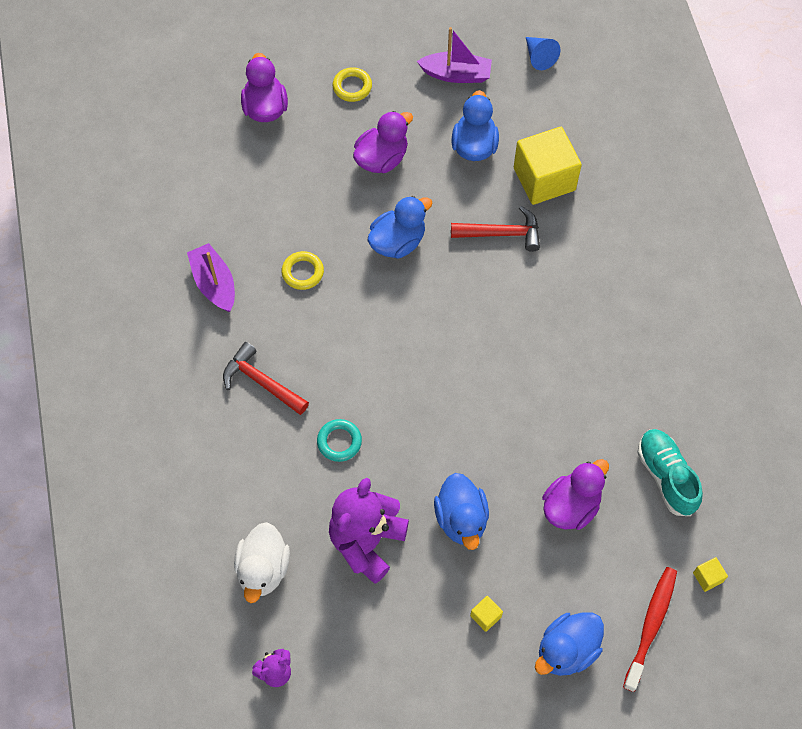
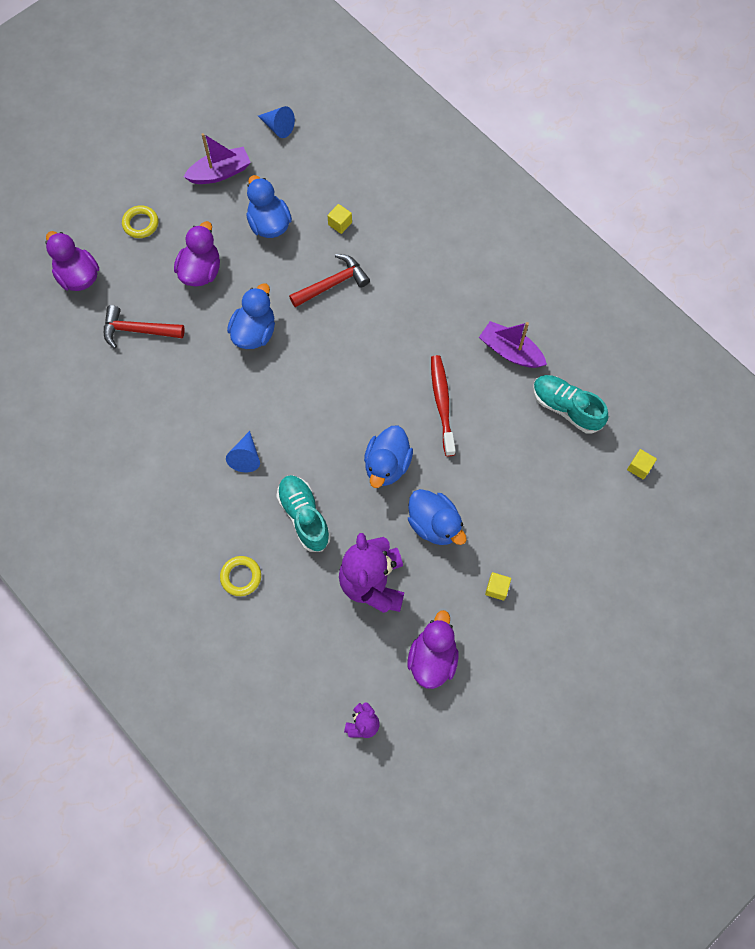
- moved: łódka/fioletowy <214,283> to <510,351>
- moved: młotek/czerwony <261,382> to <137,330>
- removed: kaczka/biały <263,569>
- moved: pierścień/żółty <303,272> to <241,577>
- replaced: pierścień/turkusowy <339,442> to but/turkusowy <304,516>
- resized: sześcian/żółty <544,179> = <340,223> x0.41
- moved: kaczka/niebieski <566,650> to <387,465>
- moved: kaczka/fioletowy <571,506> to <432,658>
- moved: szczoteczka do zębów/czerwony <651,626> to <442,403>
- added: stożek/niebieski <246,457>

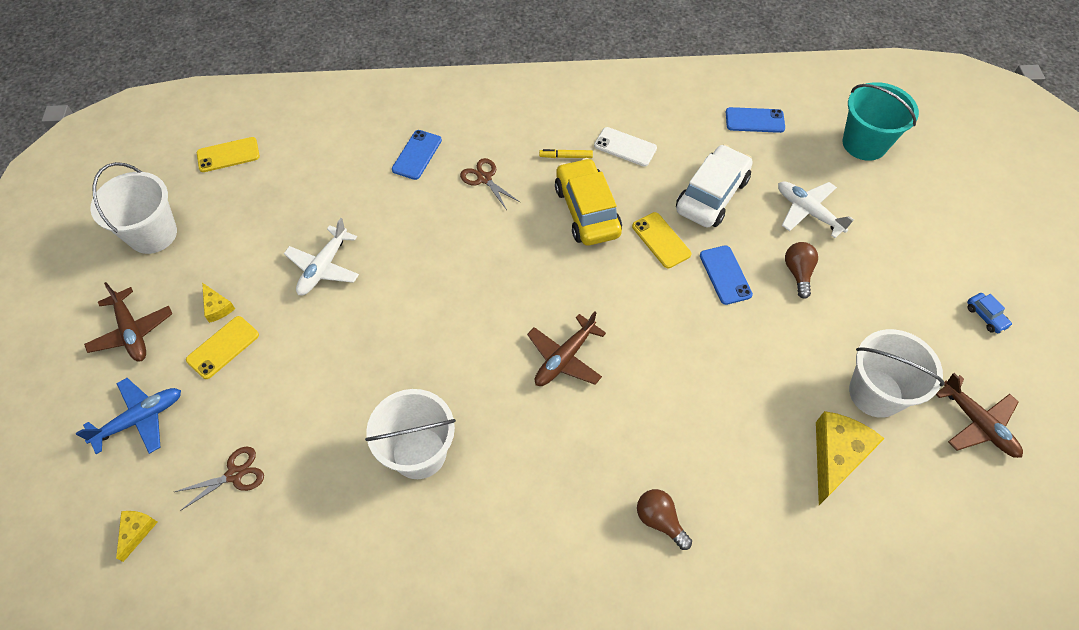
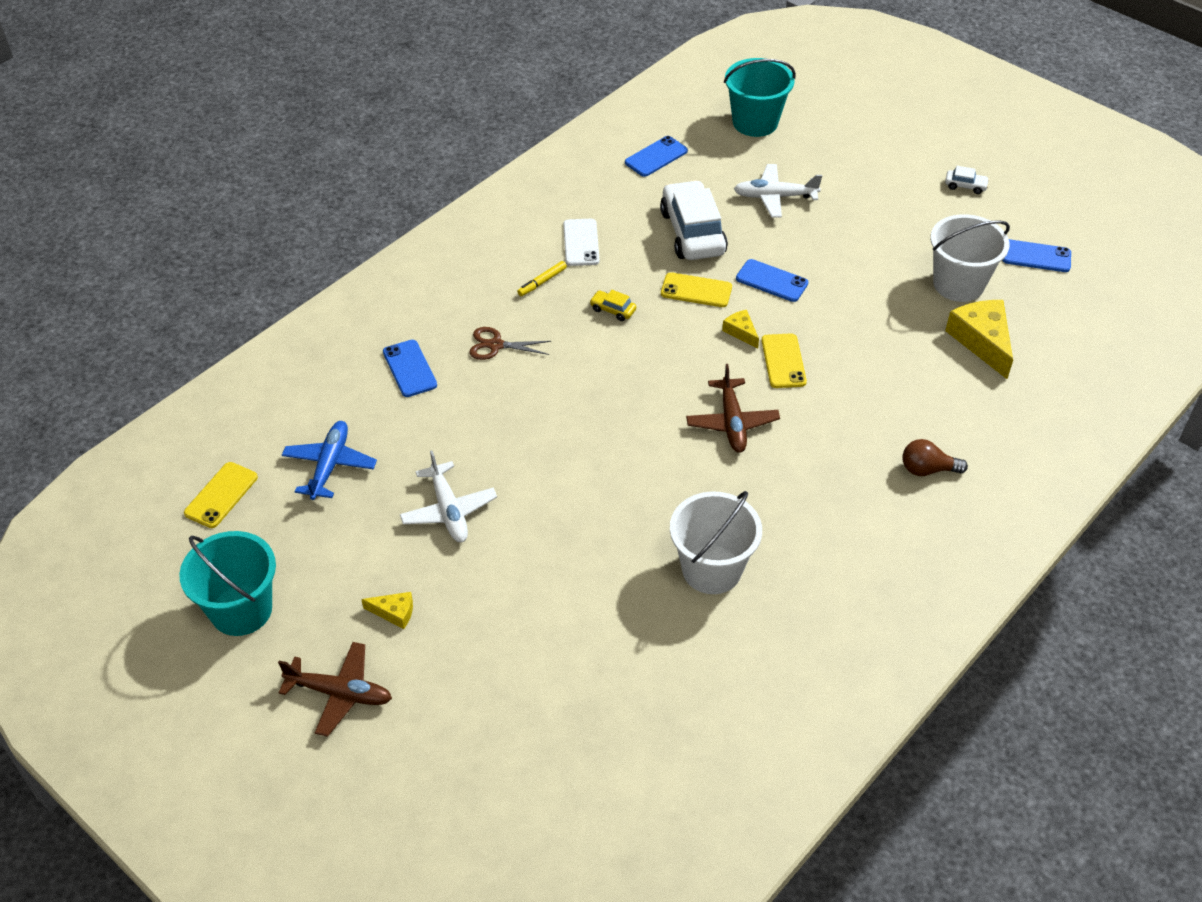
- moved: samolot/niebieski <140,419> to <330,465>
- recoloured: wiadro/biały <153,234> to wiadro/turkusowy <241,610>
- moved: ser/żółty <137,531> to <741,332>
- removed: nożyczki/brązowy <234,475>
- moved: telefon/żółty <223,347> to <783,361>
- resized: samochód/żółty <587,211> = <613,310> x0.42
- turned: telefon/biały <625,147> = <581,243> 75 degrees counterclockwise
- removed: żarówka/brązowy <798,273>
- replaced: samolot/brązowy <978,424> to telefon/niebieski <1036,256>
- recoloured: samochód/niebieski <985,316> to samochód/biały <965,186>

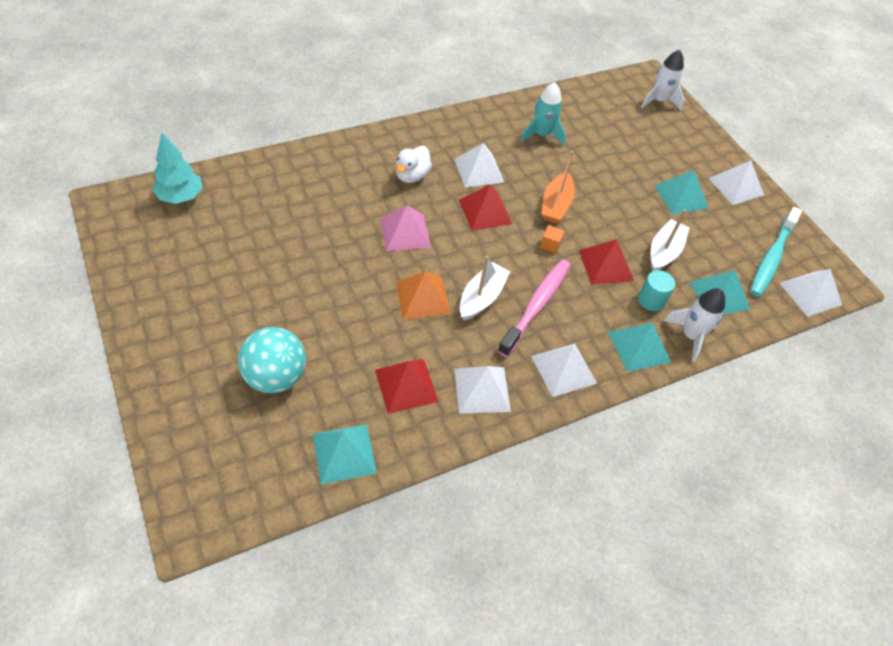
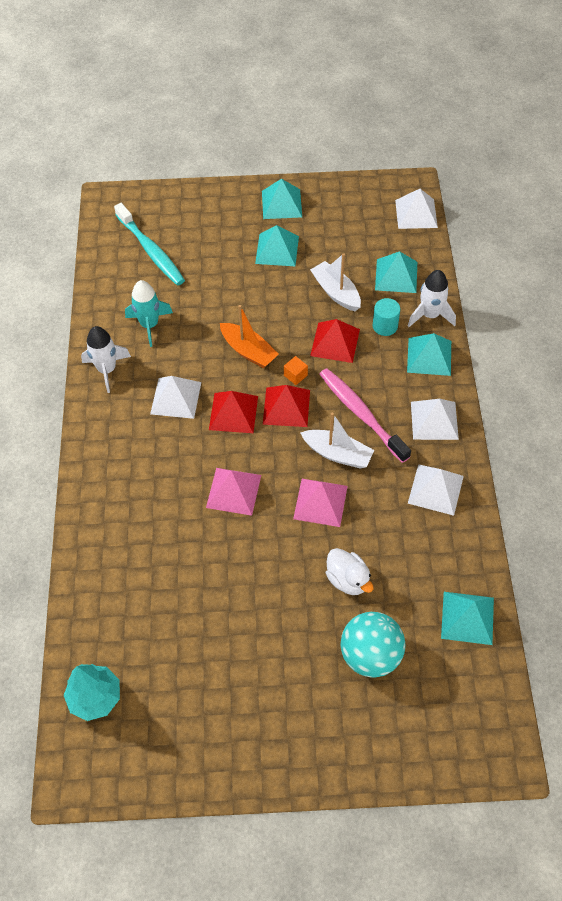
- moved: piramida/czerwony <406,385> to <286,407>
- moved: kaczka/biały <412,176> to <348,579>
- recoloured: piramida/pomarańczowy <423,297> to piramida/różowy <320,502>
- turned: łódka/biały <481,298> = <337,454> 150 degrees clockwise
- moved: rakieta/biały <659,101> to <107,370>
- recoloured: piramida/biały <736,186> to piramida/turkusowy <281,204>
- moved: szczoteczka do zębów/turkusowy <772,258> to <151,250>

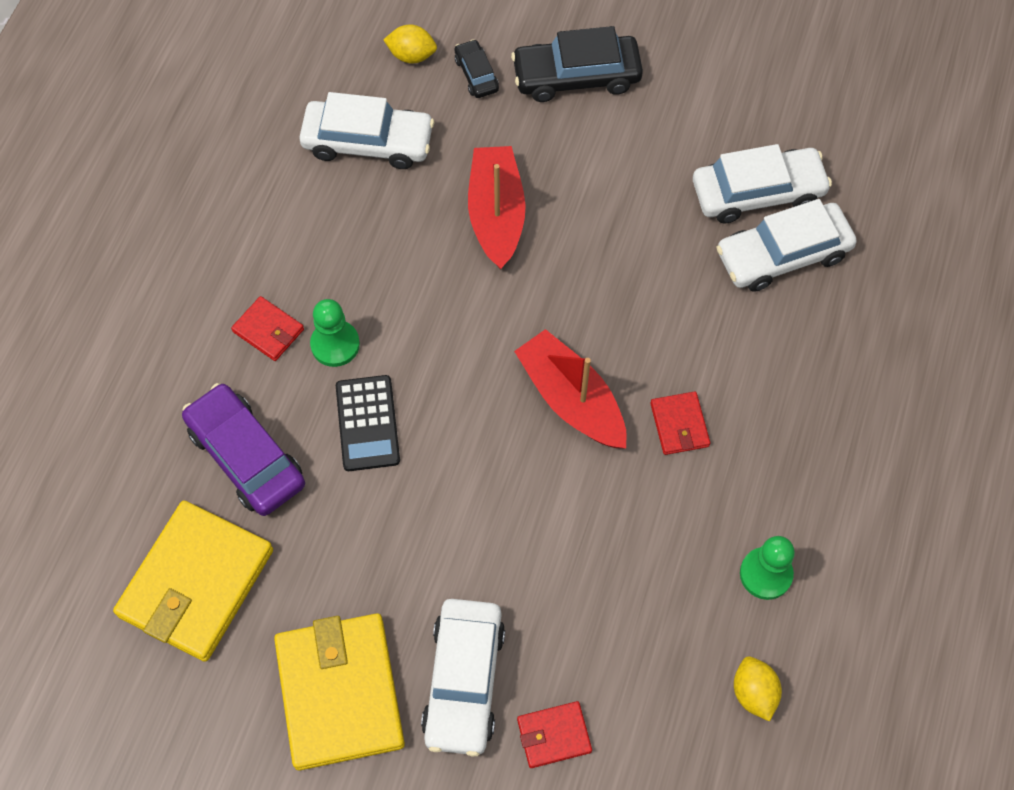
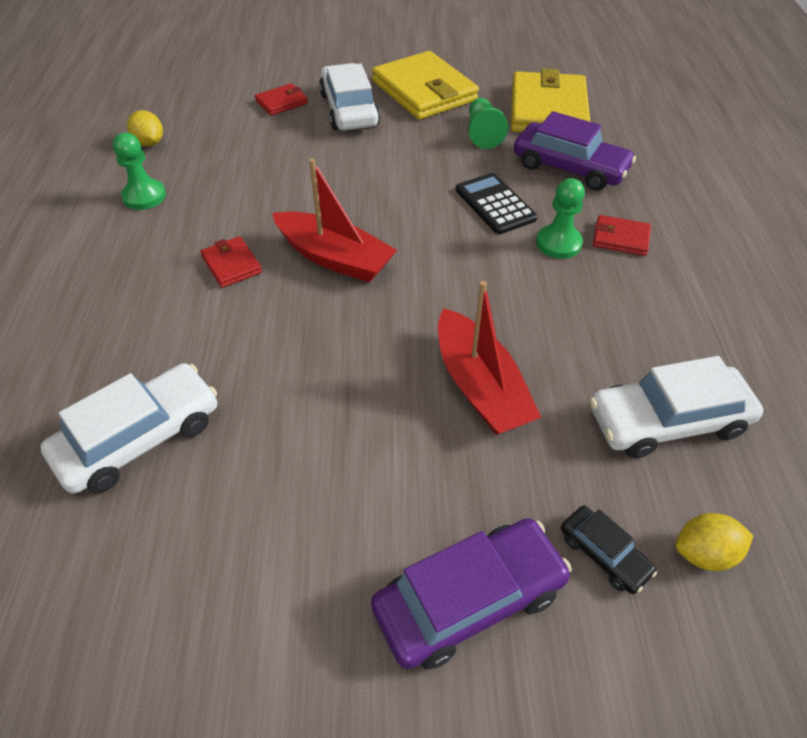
- recoloured: samochód/czarny <576,76> to samochód/fioletowy <469,600>
- removed: samochód/biały <757,192>
- added: pionek/zielony <483,133>

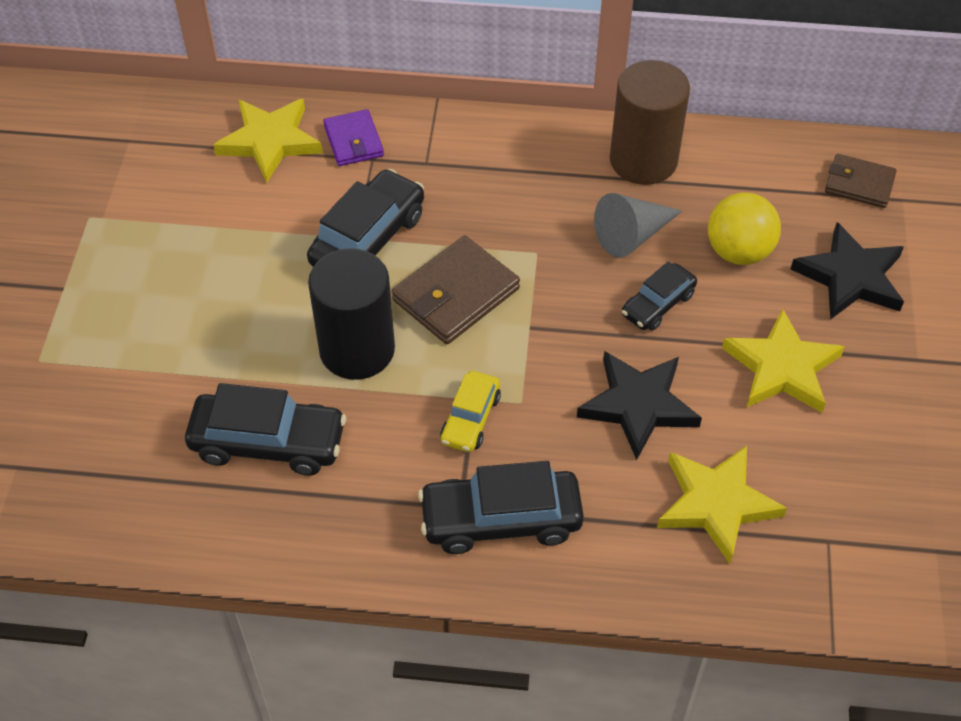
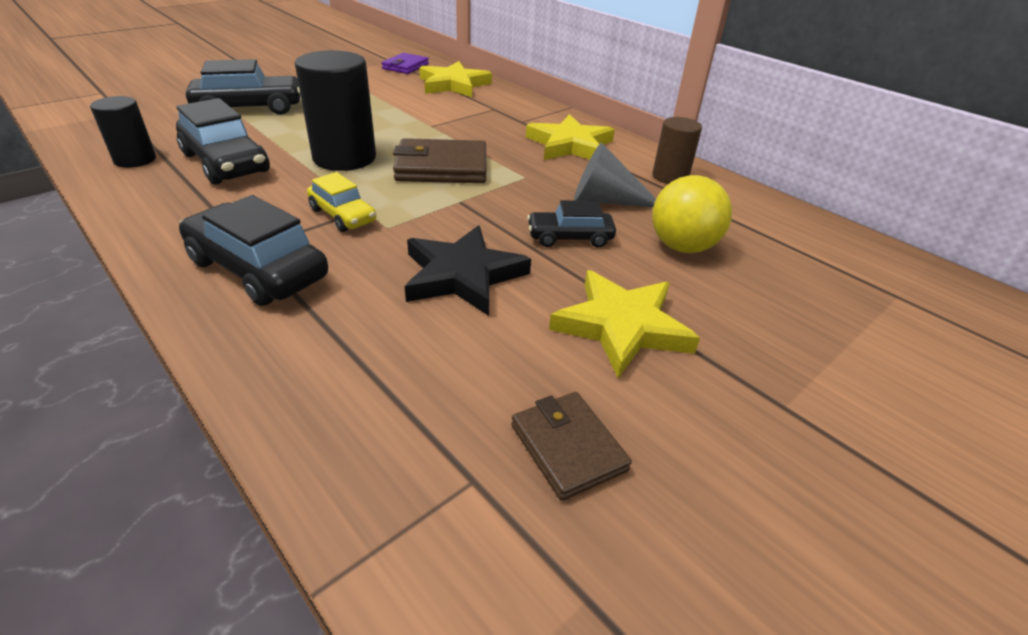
- moved: samochód/czarny <368,239> to <250,108>
- moved: portfel/fioletowy <354,141> to <405,66>
- turned: samochód/żółty <470,419> = <343,215> 105 degrees counterclockwise
- resized: walec/brązowy <643,160> = <670,177> x0.59
- moved: gwiazda/żółty <716,504> to <570,145>
- removed: gwiazda/czarny <850,277>
- moved: portfel/brązowy <859,184> to <568,447>
- added: walec/czarny <135,160>

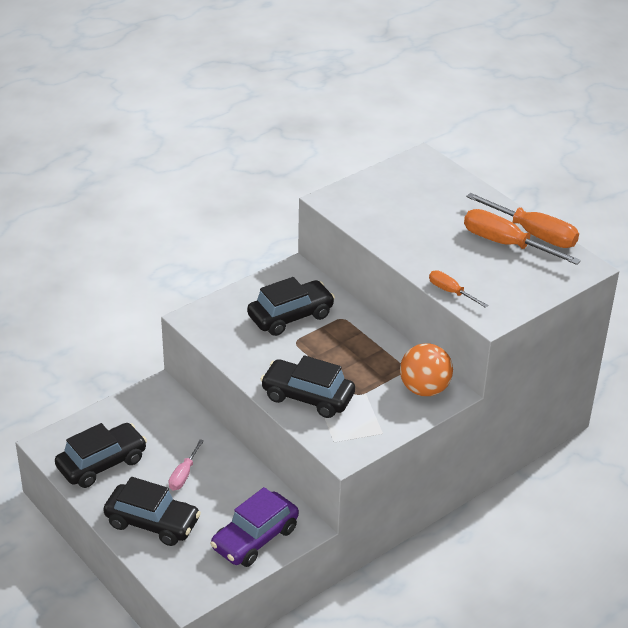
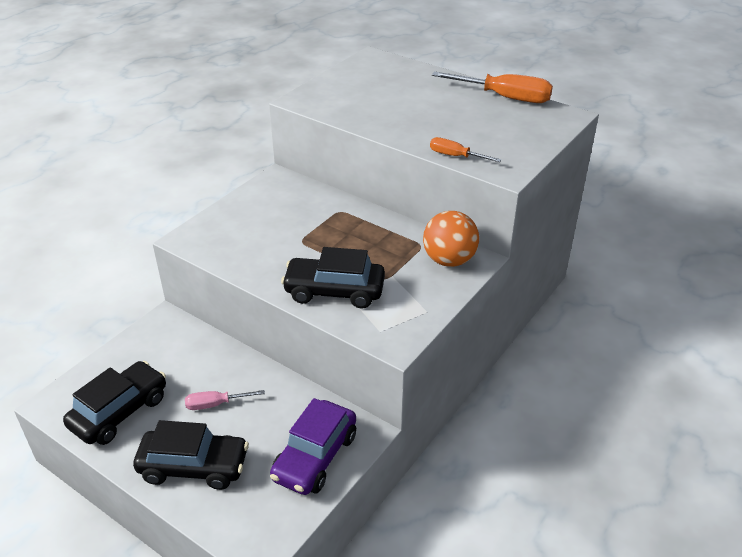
- turned: śrubokręt/różowy <183,475> = <215,404> 75 degrees clockwise
- removed: samochód/czarny <290,316>
- removed: śrubokręt/pomarańczowy <505,244>

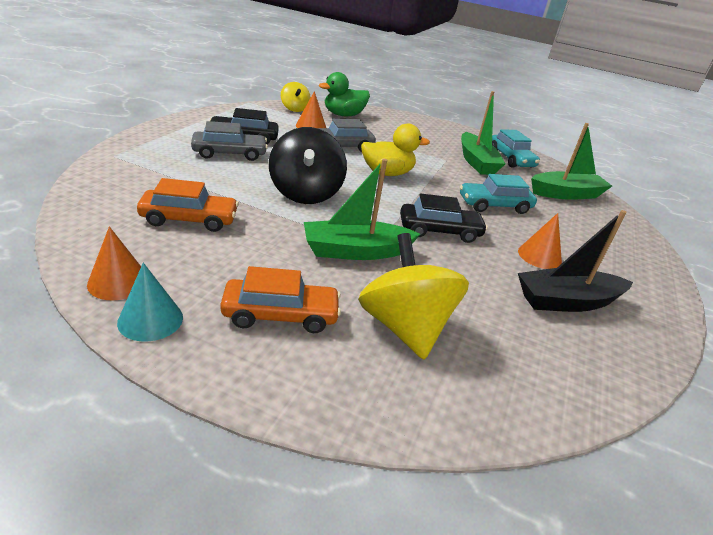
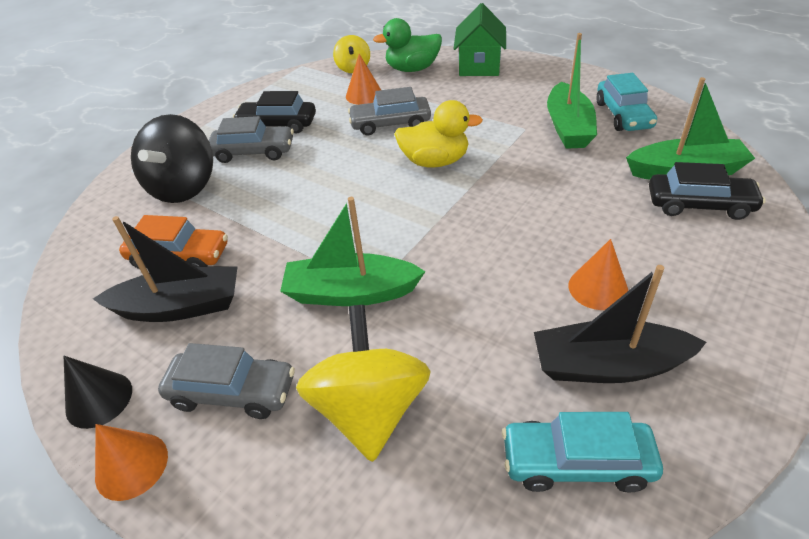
- moved: stożek/pomarańczowy <118,282> to <131,465>
- recoloured: stożek/turkusowy <150,319> to stożek/czarny <99,399>
- recoloured: samochód/pomarańczowy <280,315> to samochód/szary <232,392>
- moved: bączek/czarny <305,193> to <184,187>
- moved: samochód/czarny <439,231> to <699,205>
- moved: samochód/turkusowy <494,205> to <576,462>
- added: łódka/czarny <180,307>
- added: domek/zielony <479,66>

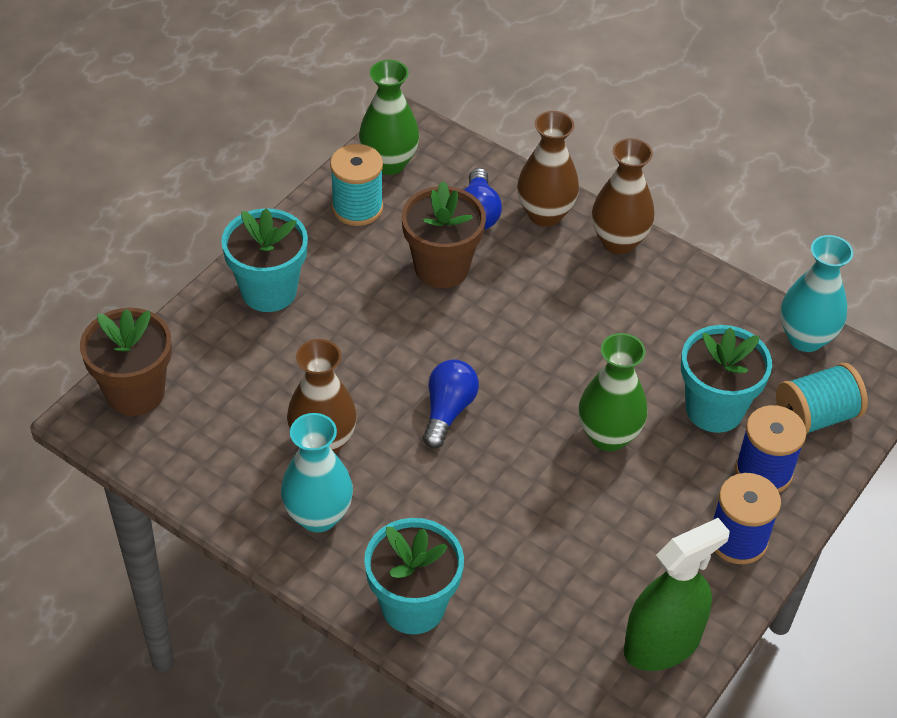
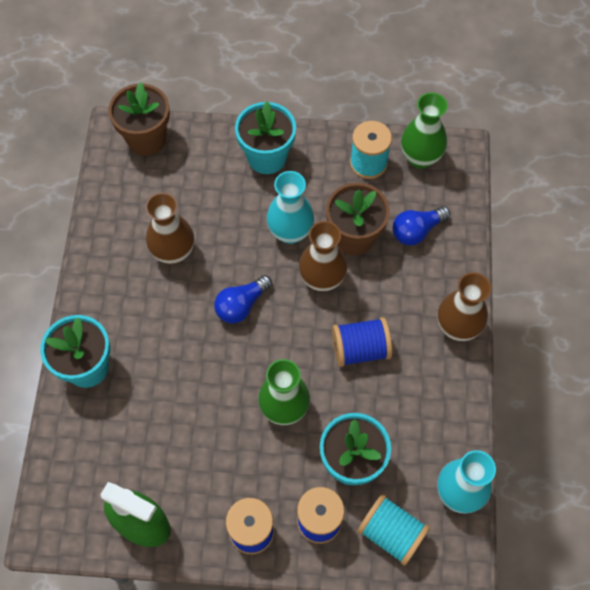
- moved: wazon/turkusowy <318,516> to <290,232>
- turned: żarówka/niebieski <448,411> = <241,305> 150 degrees clockwise
- moved: wazon/brązowy <545,214> to <322,279>
- added: szpulka/niebieski <360,349>

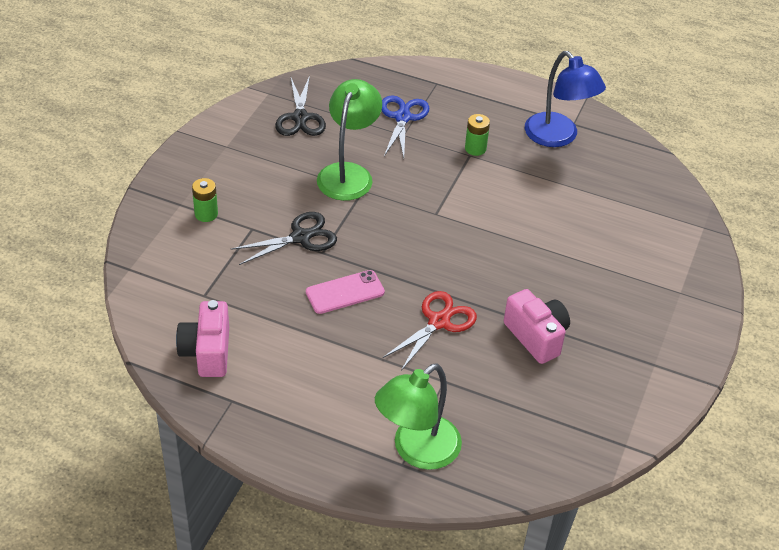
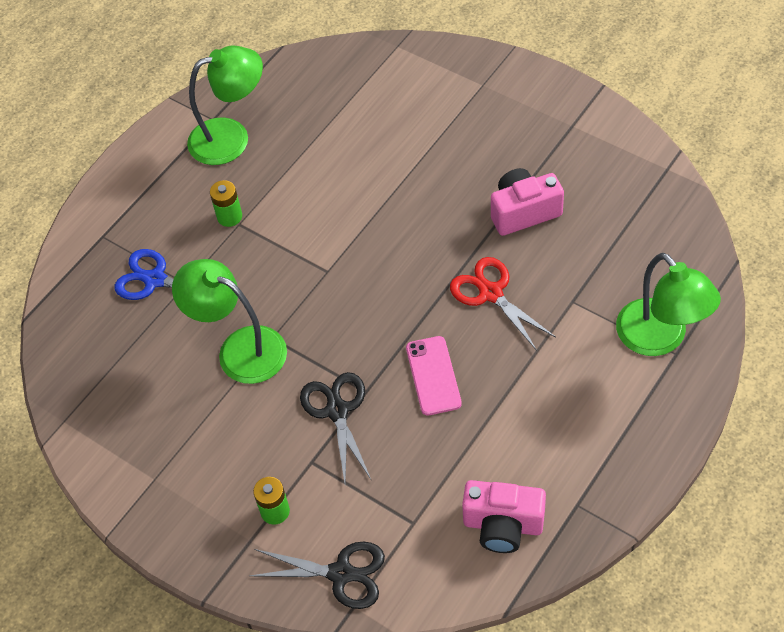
- moved: nożyczki/czarny <300,118> to <341,573>
- recoloured: lampka/niebieski <558,137> to lampka/zielony <231,137>

